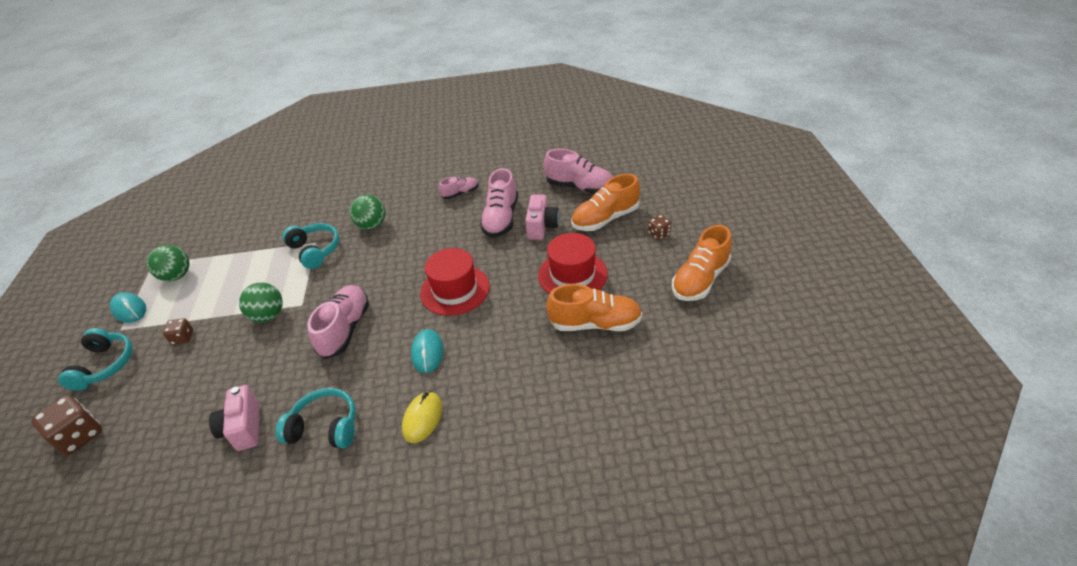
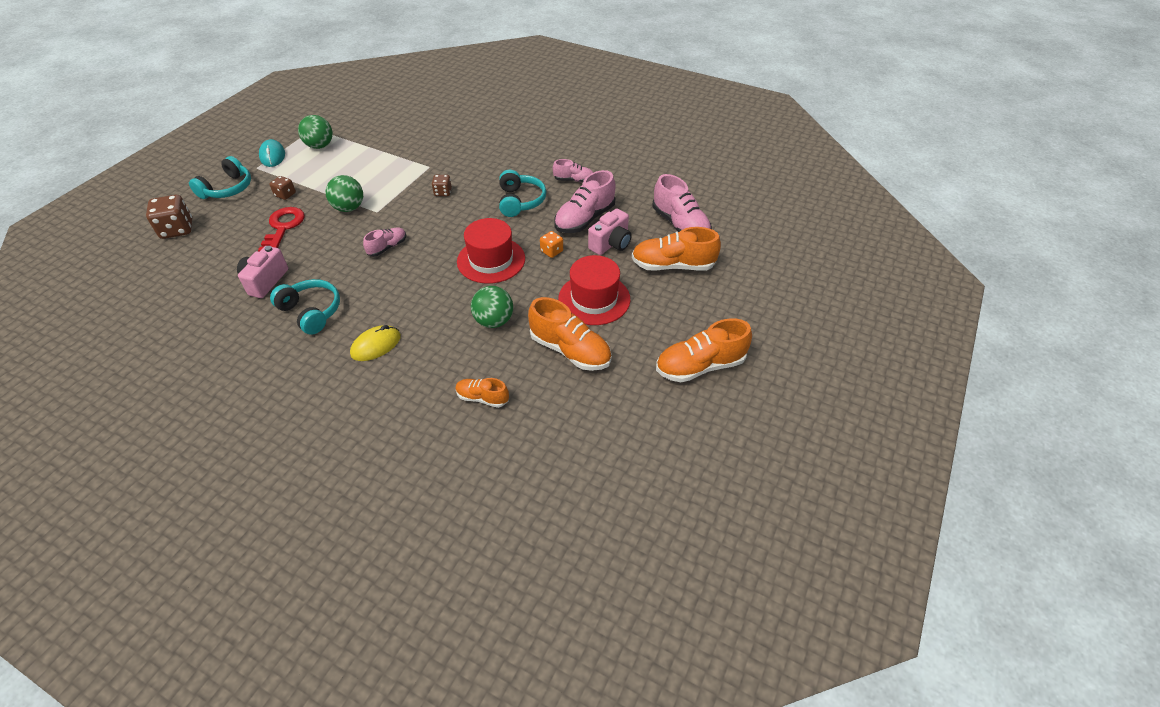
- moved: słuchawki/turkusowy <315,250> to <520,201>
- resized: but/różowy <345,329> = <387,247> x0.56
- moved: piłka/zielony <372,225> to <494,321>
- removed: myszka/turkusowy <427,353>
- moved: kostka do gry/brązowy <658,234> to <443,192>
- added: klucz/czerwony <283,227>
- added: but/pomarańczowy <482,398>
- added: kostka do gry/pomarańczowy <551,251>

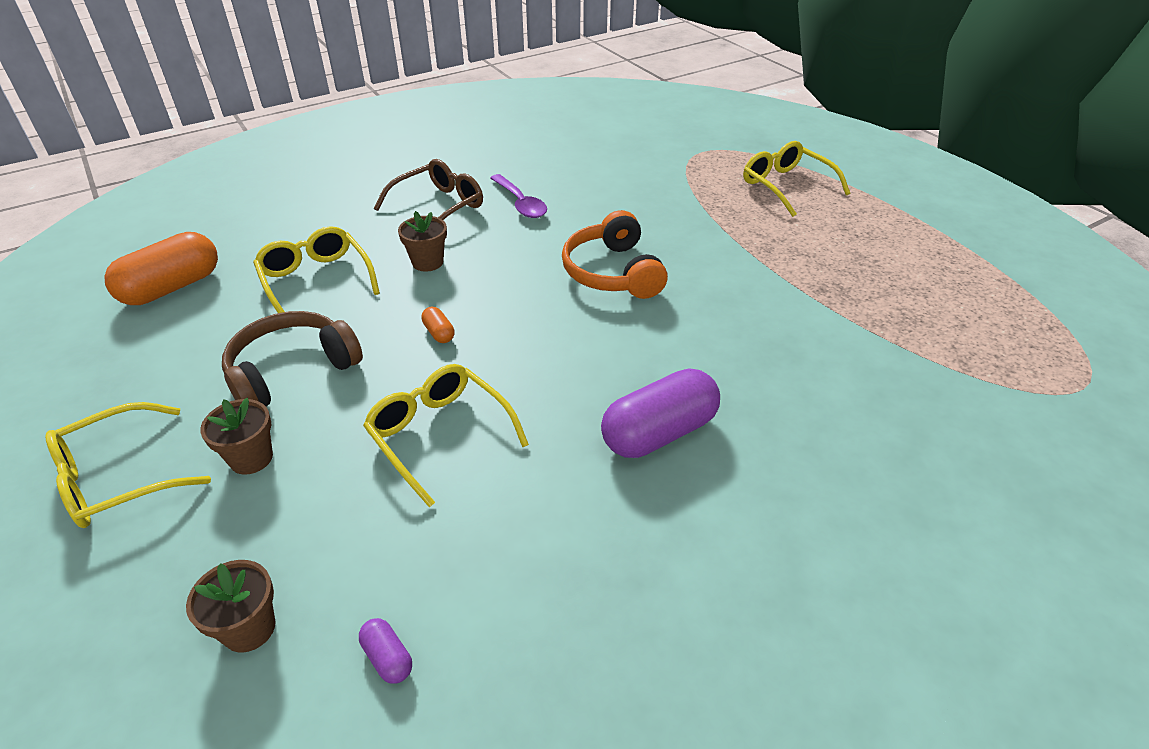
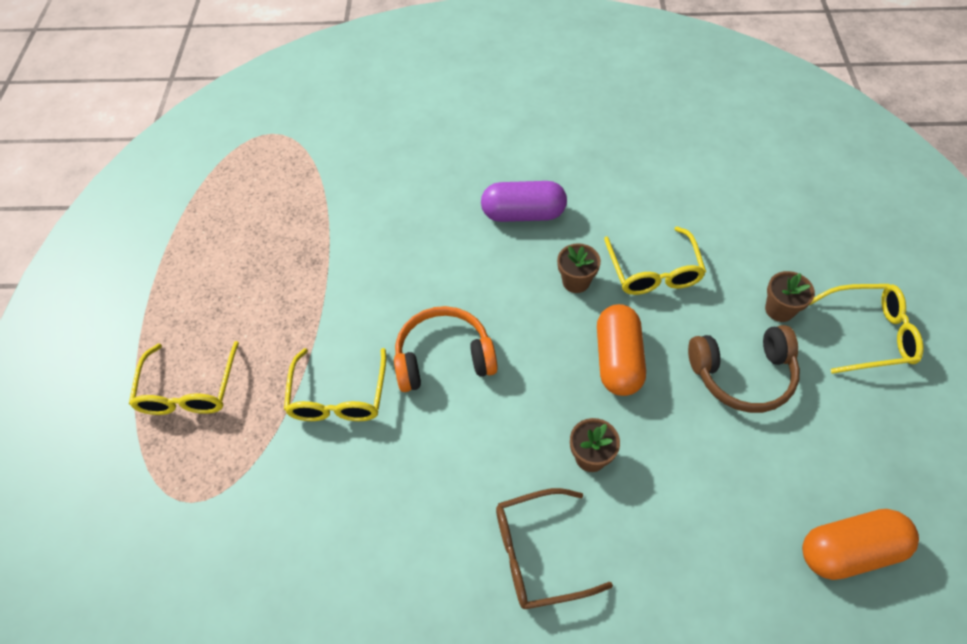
- moved: doniczka/brązowy <249,628> to <576,281>
- moved: okulary/żółty <316,280> to <338,397>
- removed: kapsułka/fioletowy <388,658>
- resized: kapsułka/pomarańczowy <439,333> = <618,360> x2.33
- removed: łyżka/fioletowy <520,203>
- turned: słuchawki/pomarańczowy <612,272> = <443,357> 120 degrees counterclockwise

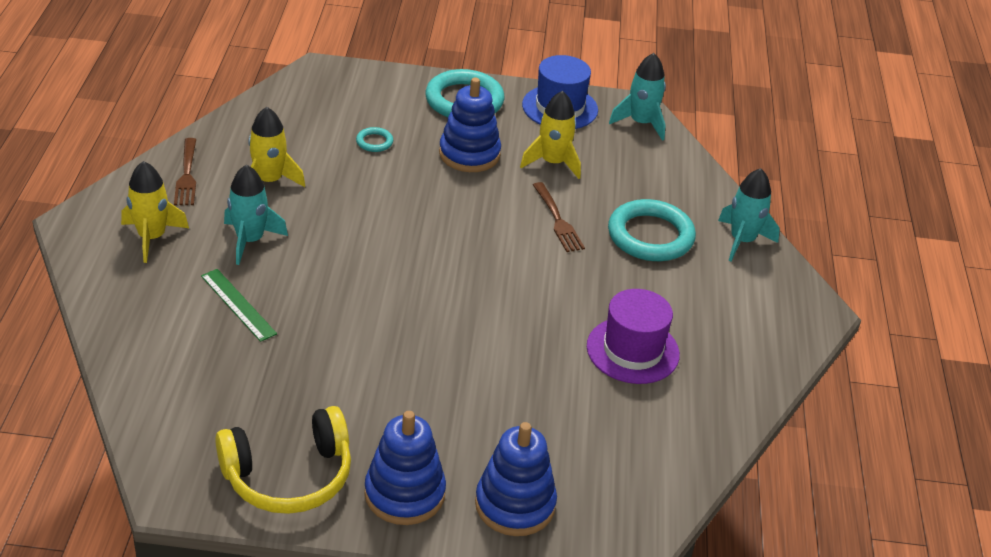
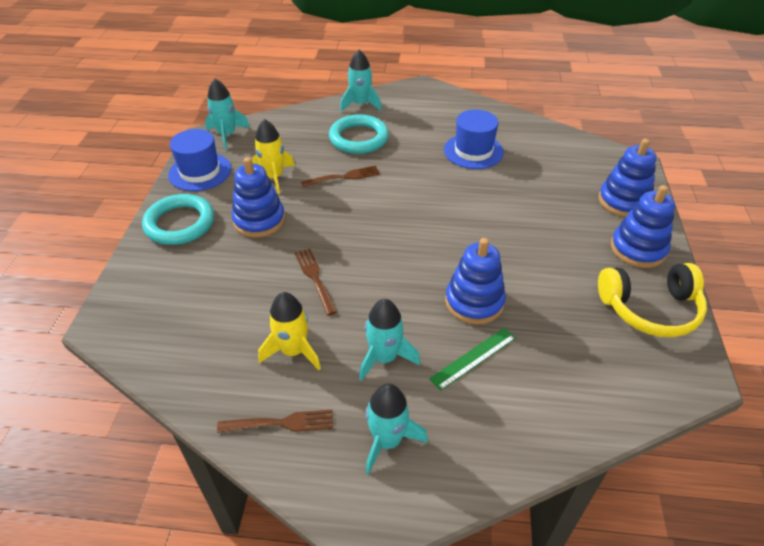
- recoloured: rakieta/żółty <152,237> to rakieta/turkusowy <387,440>
- turned: słuchawki/żółty <288,476> = <650,309> 105 degrees clockwise
- removed: pierścień/turkusowy <374,142>
- recoloured: kapelusz/fioletowy <632,350> to kapelusz/niebieski <473,151>
- added: widelec/brązowy <315,279>
- added: zabawka nakładanka/niebieski <474,302>

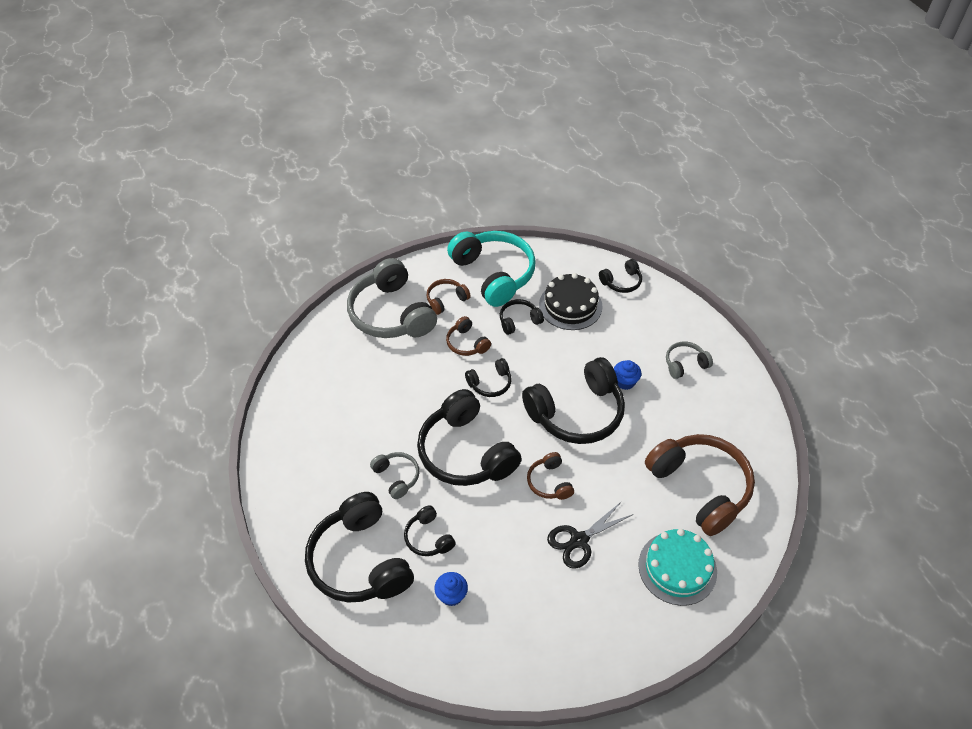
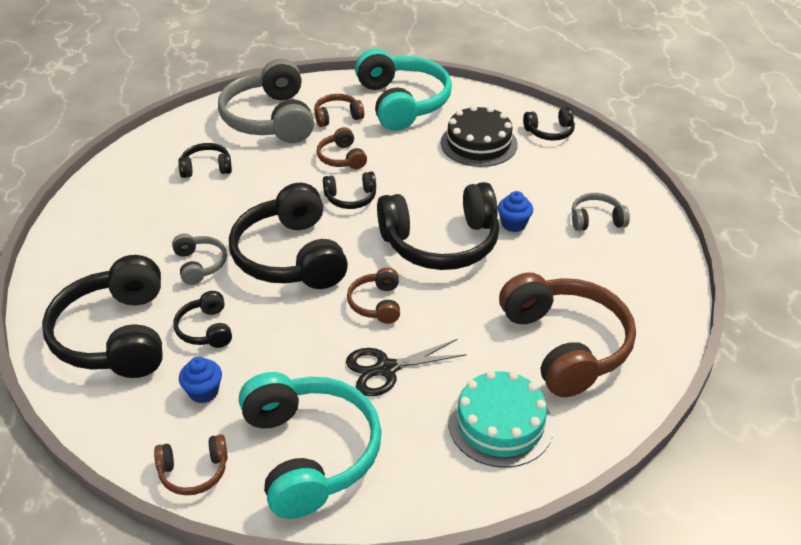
- moved: słuchawki/czarny <519,321> to <206,168>
- added: słuchawki/brązowy <193,472>
- added: słuchawki/turkusowy <309,453>

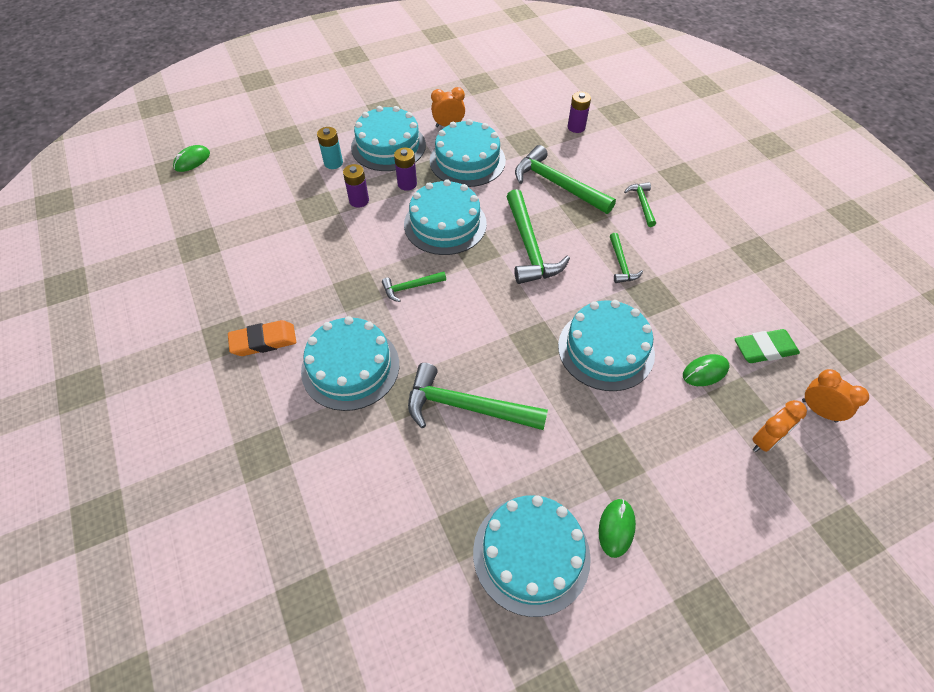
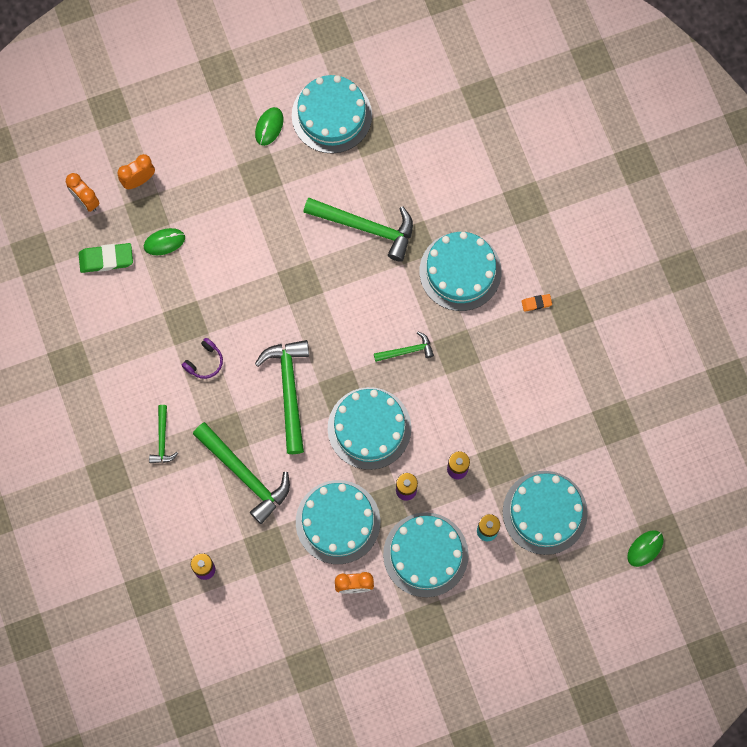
- resized: gumka do mazania/pomarańczowy <263,341> = <536,303> x0.53
- moved: tort/turkusowy <606,349> to <545,512>
- replaced: młotek/zielony <621,264> to słuchawki/fioletowy <204,362>

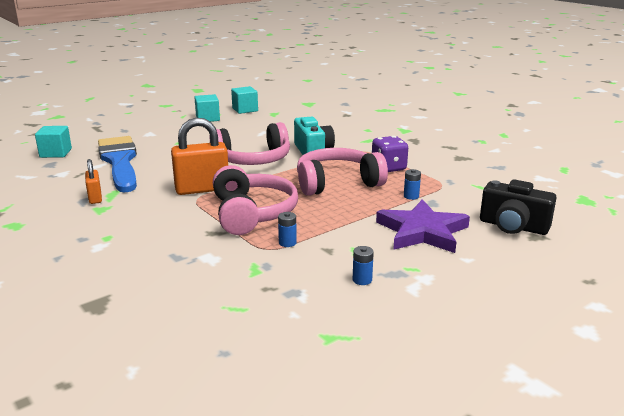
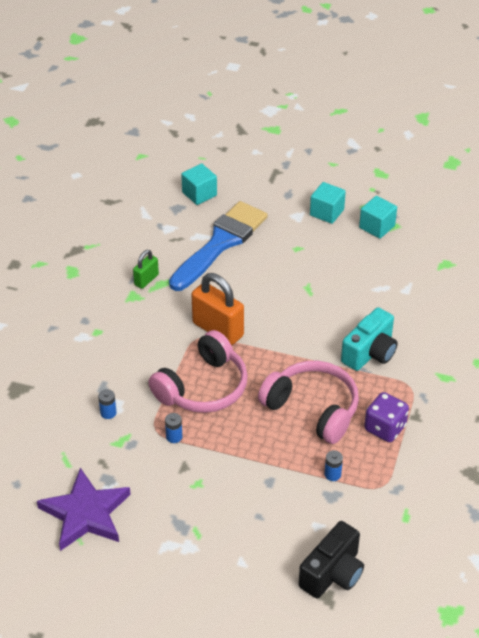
- recoloured: kłódka/pomarańczowy <95,198> to kłódka/zielony <146,280>
- removed: słuchawki/różowy <253,160>
- moved: sześcian/turkusowy <245,110> to <327,212>
- moved: bateria/niebieski <362,280> to <108,413>
- moved: gwiazda/fioletowy <422,231> to <85,513>
- turned: aparat fotograficzny/czarny <513,226> = <332,573> 135 degrees counterclockwise

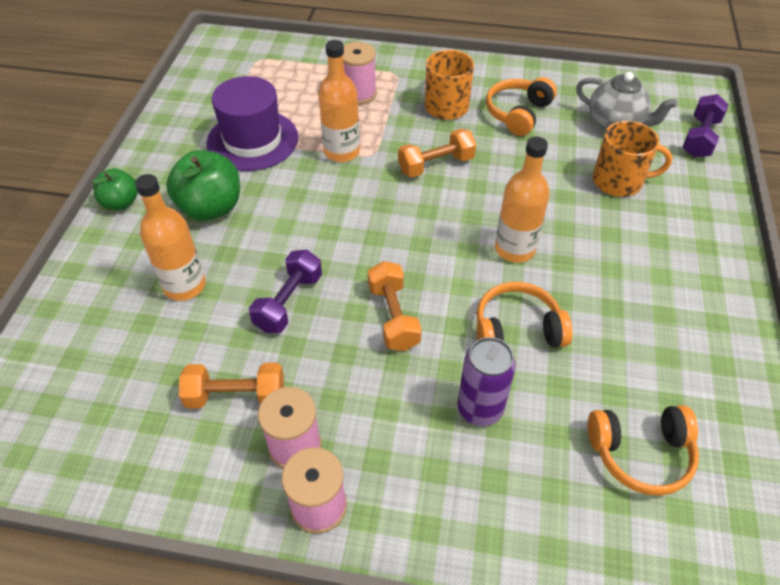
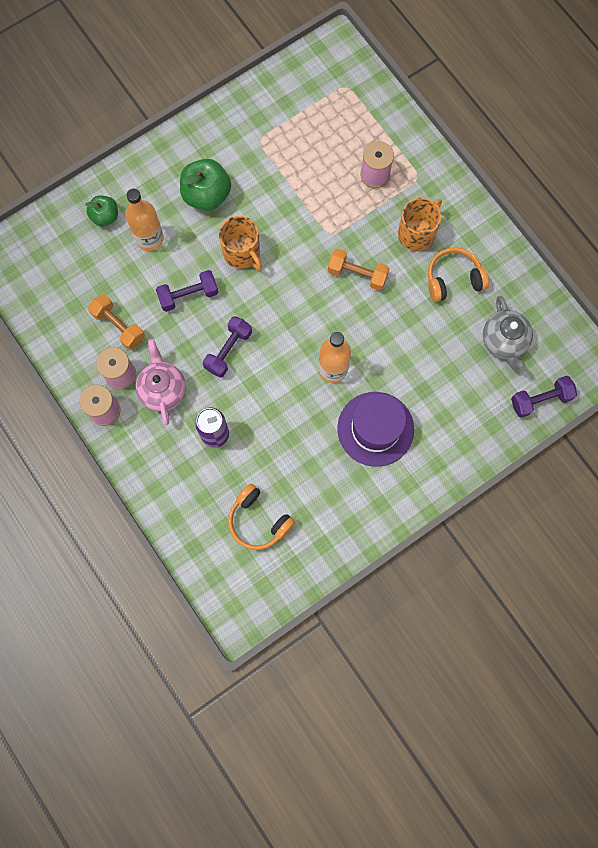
- moved: jabłko/zielony <121,203> to <105,216>
- moved: kapelusz/fioletowy <252,140> to <375,429>
- removed: butelka/pomarańczowy <342,152>
- recoloured: hantel/pomarańczowy <393,317> to hantel/fioletowy <228,350>
- removed: słuchawki/pomarańczowy <517,329>
- moved: kubek/pomarańczowy <618,181> to <242,253>
- added: imbryk/różowy <163,390>

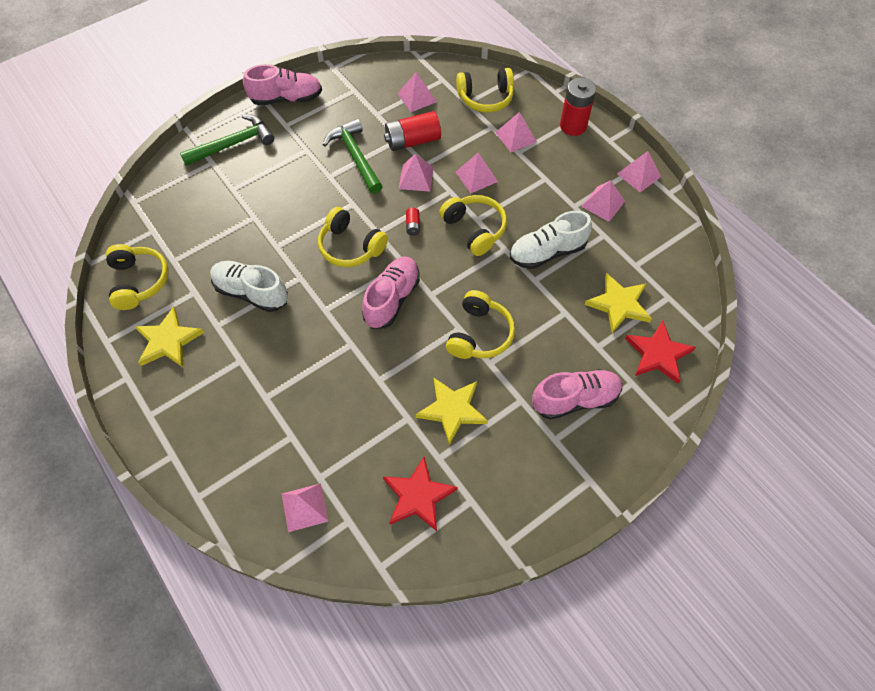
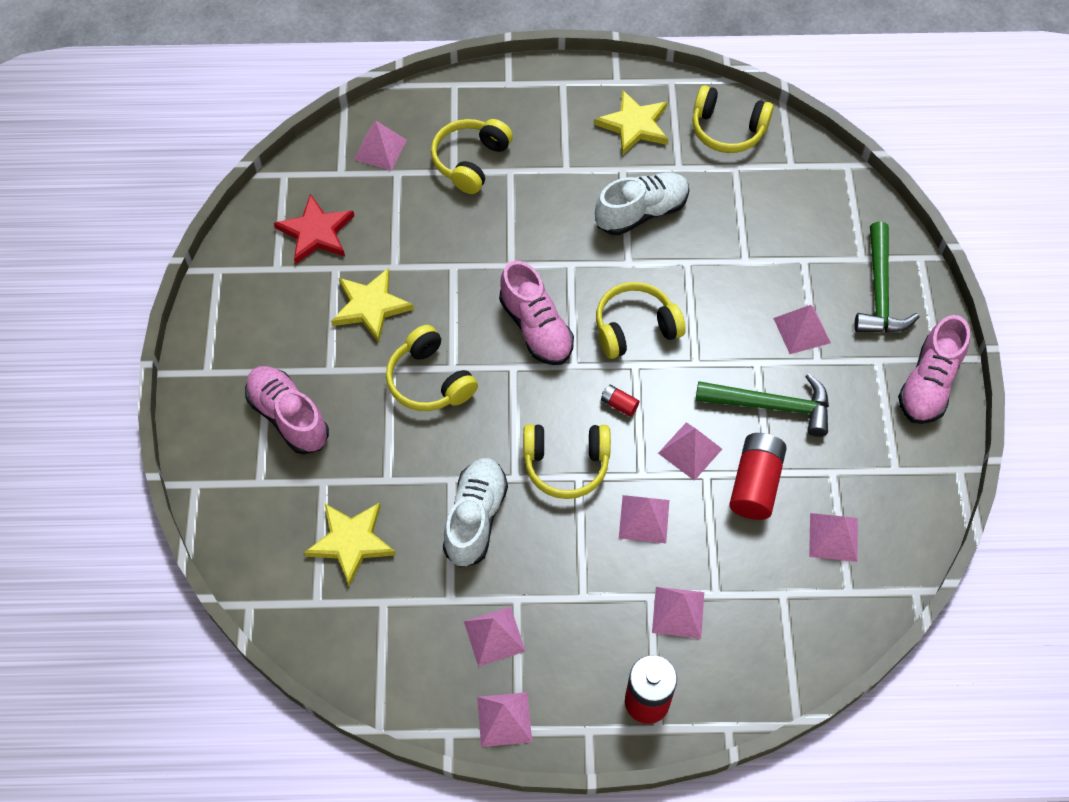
- moved: słuchawki/żółty <485,98> to <470,161>
- turned: but/różowy <575,399> = <289,417> 120 degrees clockwise
- removed: gwiazda/czerwony <658,354>
- added: piramida/różowy <801,330>

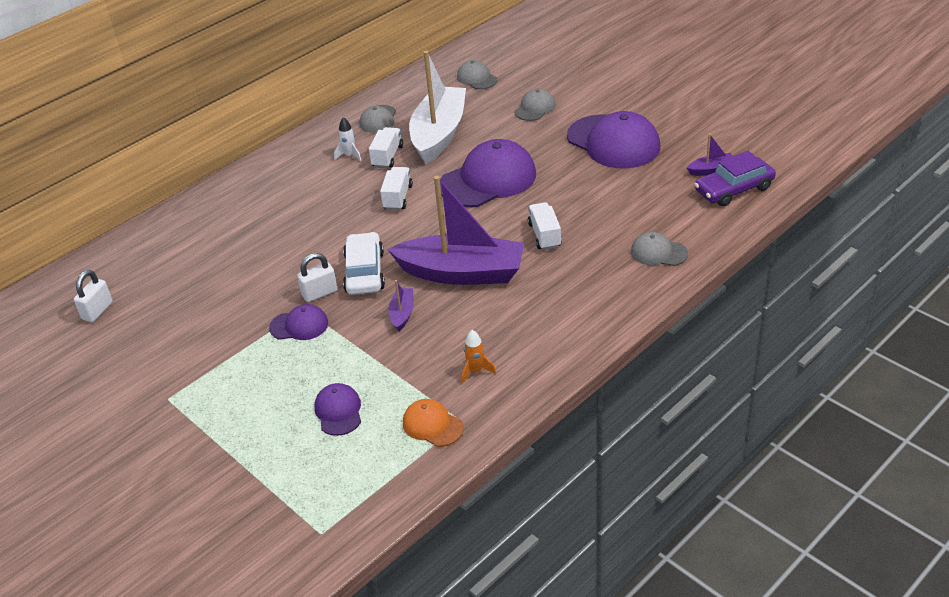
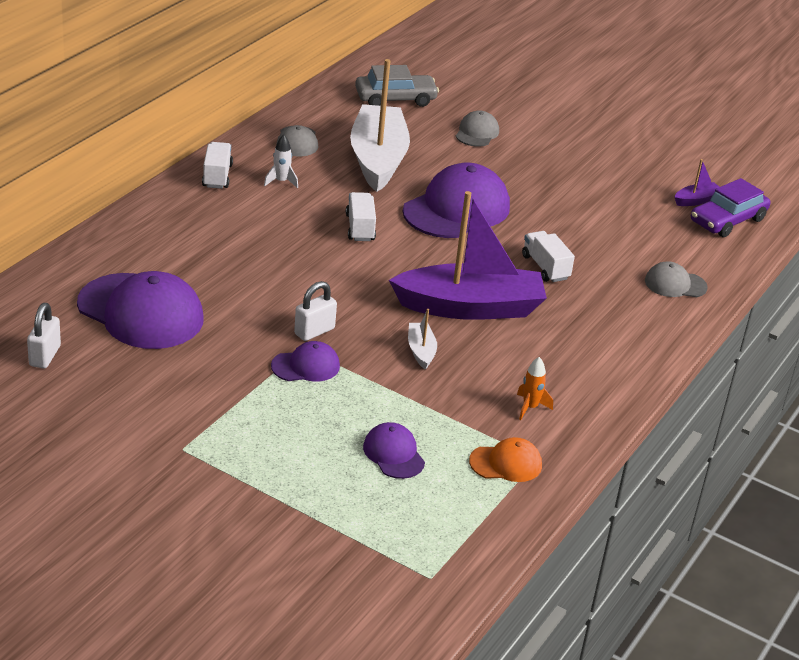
- removed: samochód/biały <365,272>
- moved: ciężarówka/biały <387,156> to <217,176>
- recoloured: łódka/fioletowy <402,313> to łódka/biały <421,351>
- turned: czapka/pomarańczowy <432,425> = <506,463> 150 degrees clockwise
- replaced: czapka/szary <477,78> to samochód/szary <395,99>
- moved: czapka/fioletowy <613,142> to <141,312>

